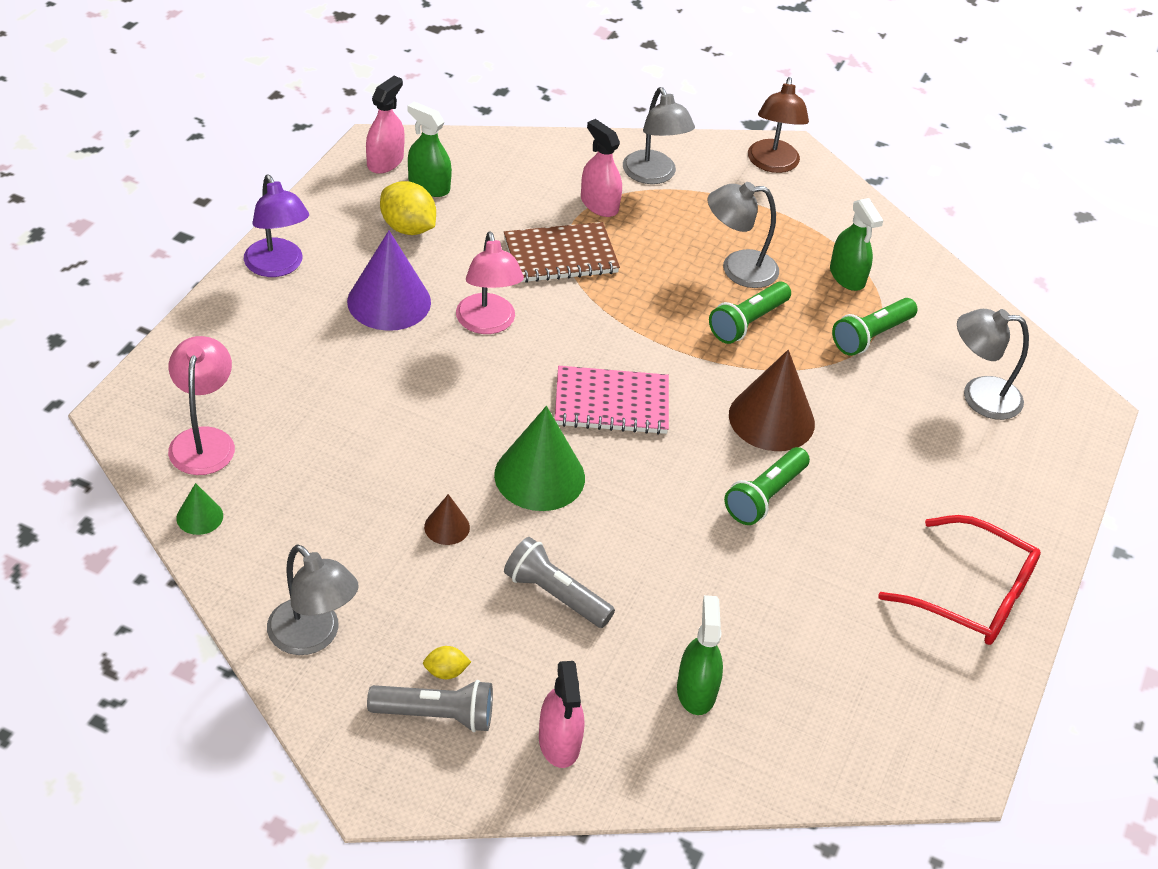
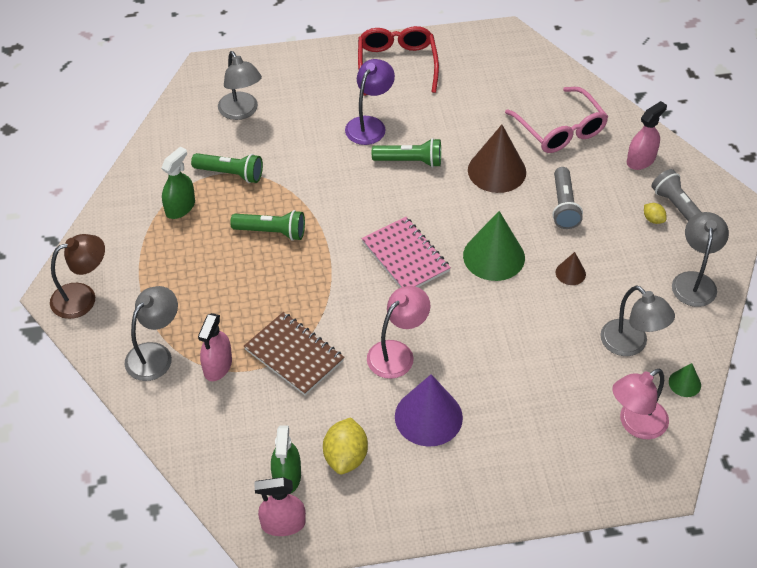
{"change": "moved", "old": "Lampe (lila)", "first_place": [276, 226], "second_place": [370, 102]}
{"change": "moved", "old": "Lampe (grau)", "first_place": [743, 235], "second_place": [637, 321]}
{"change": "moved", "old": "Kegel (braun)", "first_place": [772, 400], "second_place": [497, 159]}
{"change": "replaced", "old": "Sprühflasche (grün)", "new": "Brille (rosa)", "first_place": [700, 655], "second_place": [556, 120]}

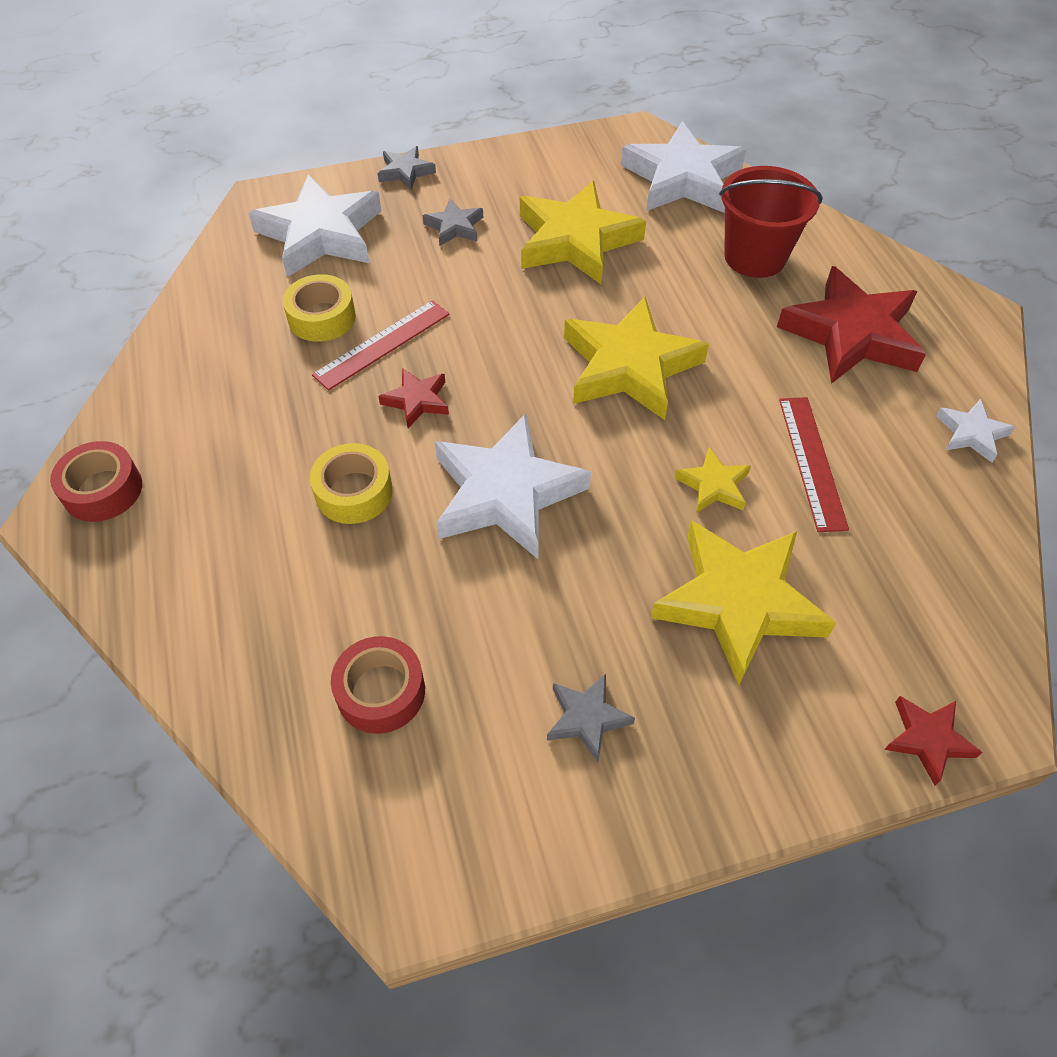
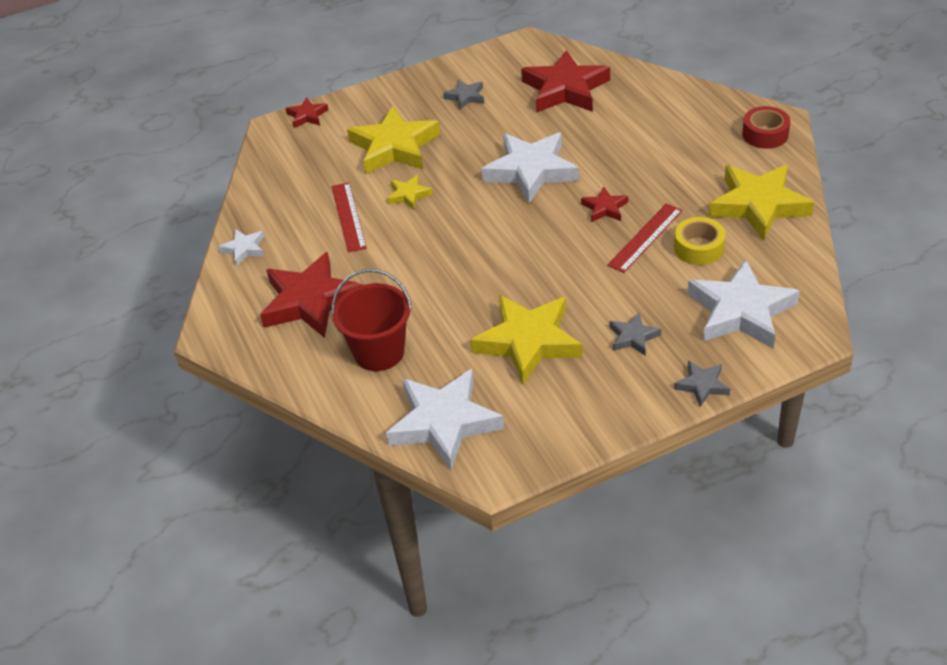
{"change": "removed", "old": "Klebeband (gelb)", "first_place": [351, 483]}
{"change": "moved", "old": "Stern (gelb)", "first_place": [636, 358], "second_place": [761, 202]}
{"change": "replaced", "old": "Klebeband (rot)", "new": "Stern (rot)", "first_place": [378, 685], "second_place": [565, 81]}

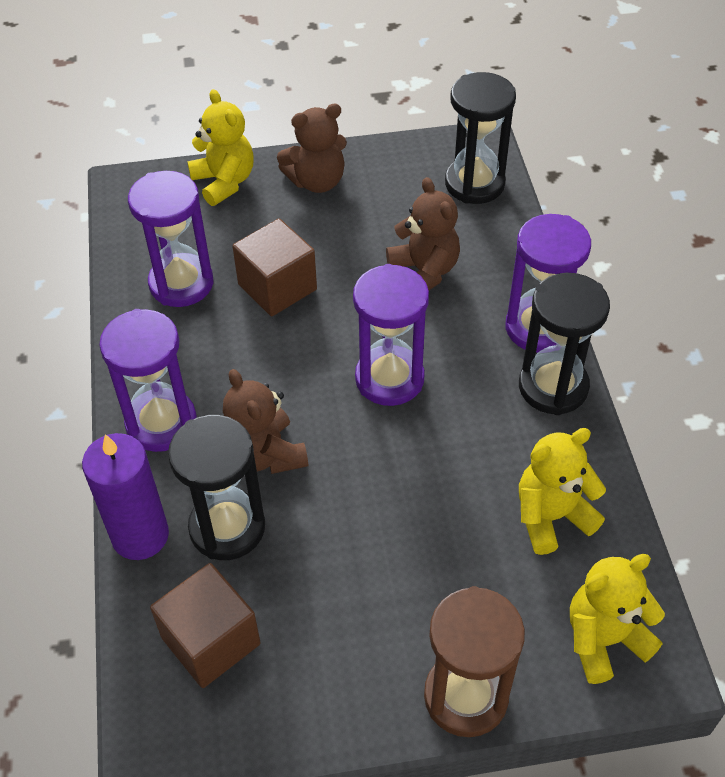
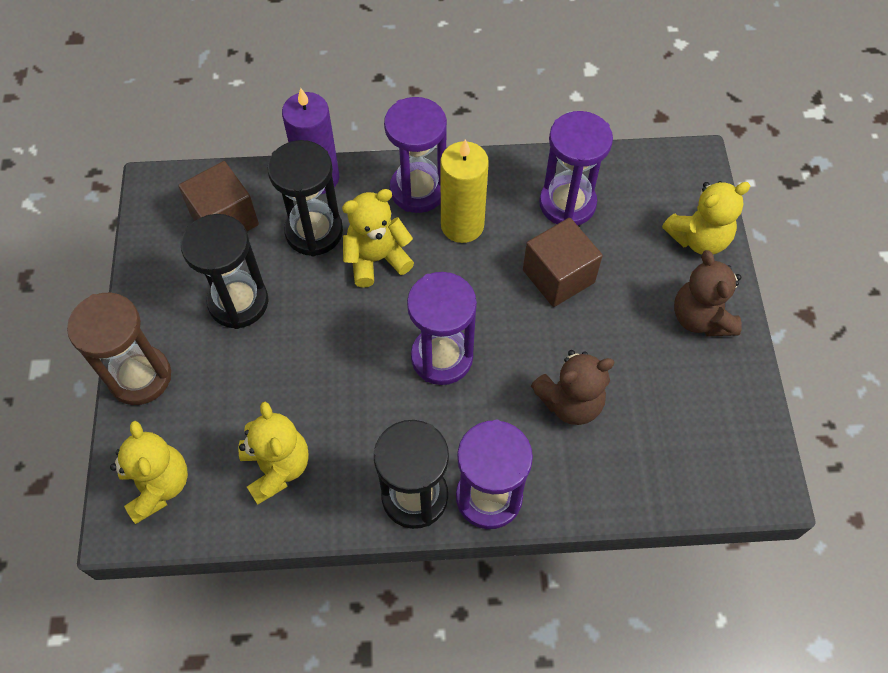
{"change": "added", "new": "Kerze (gelb)", "second_place": [464, 191]}
{"change": "moved", "old": "Sanduhr (schwarz)", "first_place": [480, 138], "second_place": [224, 271]}
{"change": "recoloured", "old": "Teddybär (braun)", "new": "Teddybär (gelb)", "first_place": [265, 421], "second_place": [378, 238]}

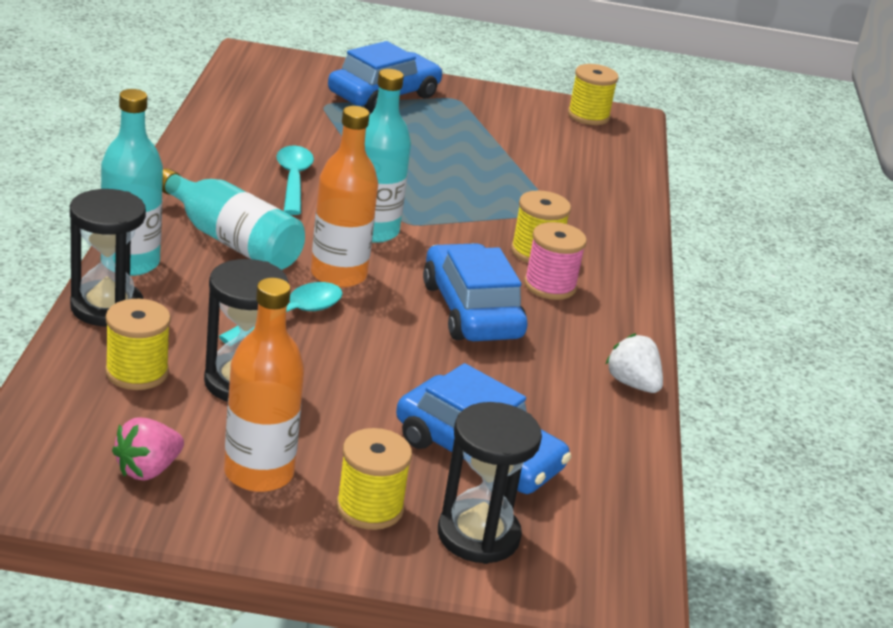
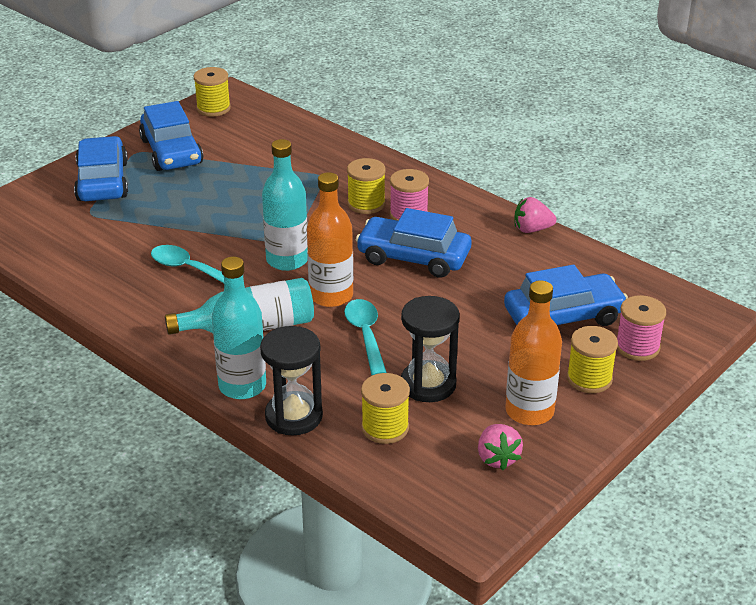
{"change": "added", "new": "Auto (blau)", "second_place": [171, 136]}
{"change": "replaced", "old": "Sanduhr (schwarz)", "new": "Garnrolle (rosa)", "first_place": [490, 483], "second_place": [641, 328]}
{"change": "recoloured", "old": "Erdbeere (weiß)", "new": "Erdbeere (rosa)", "first_place": [634, 363], "second_place": [535, 215]}

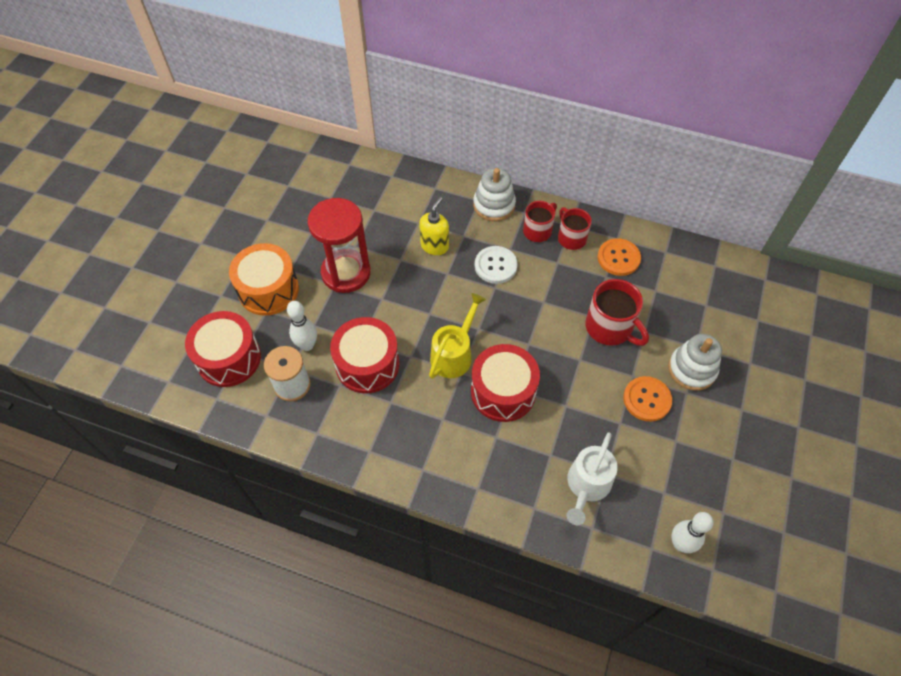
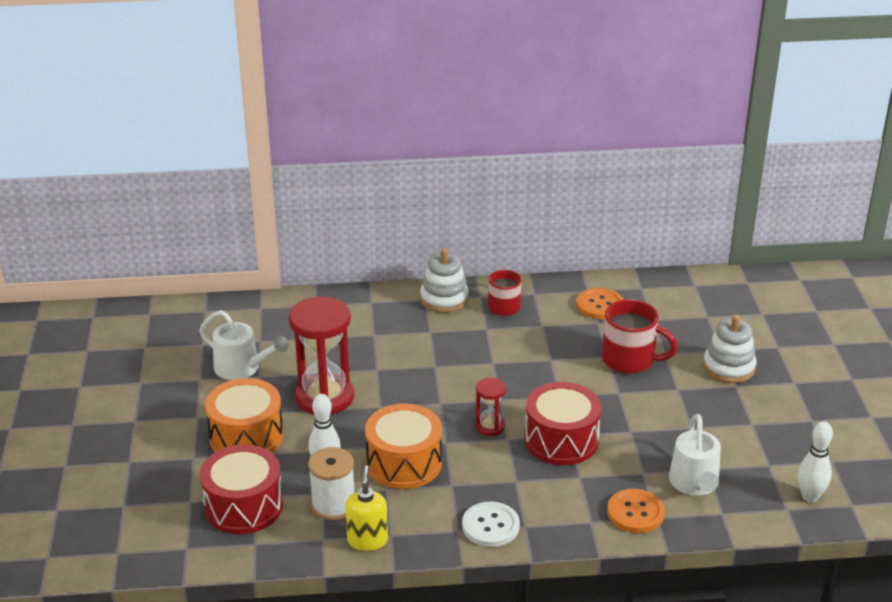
{"change": "removed", "old": "Tasse (rot)", "first_place": [575, 228]}
{"change": "added", "new": "Gießkanne (weiß)", "second_place": [244, 345]}
{"change": "moved", "old": "Seifenspender (gelb)", "first_place": [434, 226], "second_place": [366, 508]}
{"change": "moved", "old": "Knopf (weiß)", "first_place": [496, 265], "second_place": [491, 524]}
{"change": "moved", "old": "Knopf (orange)", "first_place": [647, 399], "second_place": [636, 511]}
{"change": "replaced", "old": "Gießkanne (gelb)", "new": "Sanduhr (rot)", "first_place": [457, 336], "second_place": [490, 407]}
{"change": "recoloured", "old": "Trommel (rot)", "new": "Trommel (orange)", "first_place": [364, 355], "second_place": [403, 446]}

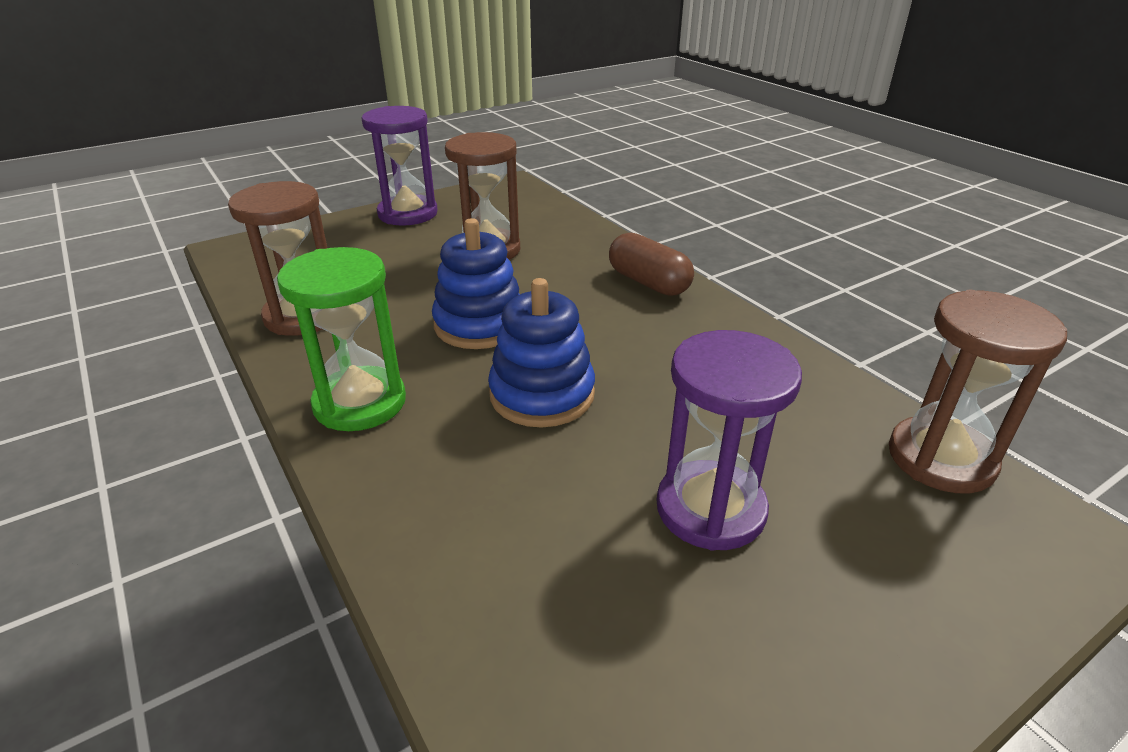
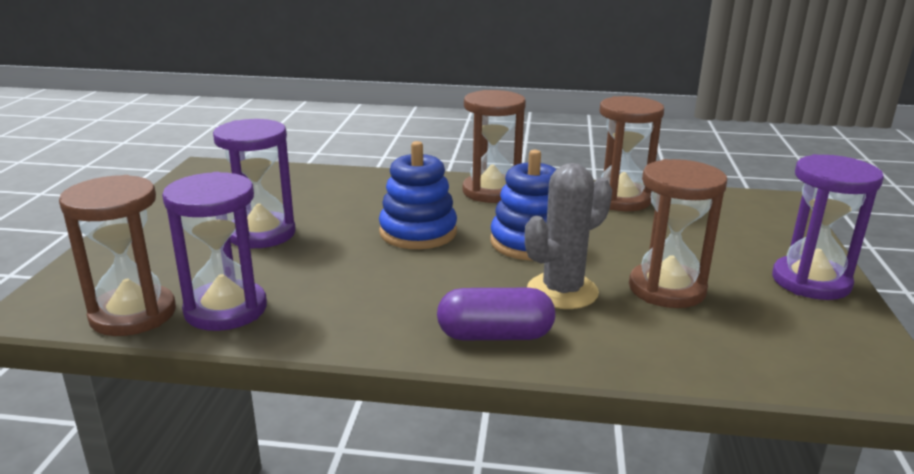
{"change": "added", "new": "Sanduhr (lila)", "second_place": [214, 251]}
{"change": "added", "new": "Kaktus (grau)", "second_place": [568, 236]}
{"change": "recoloured", "old": "Sanduhr (grün)", "new": "Sanduhr (braun)", "first_place": [341, 339], "second_place": [494, 146]}
{"change": "recoloured", "old": "Kapsel (braun)", "new": "Kapsel (lila)", "first_place": [651, 264], "second_place": [496, 314]}

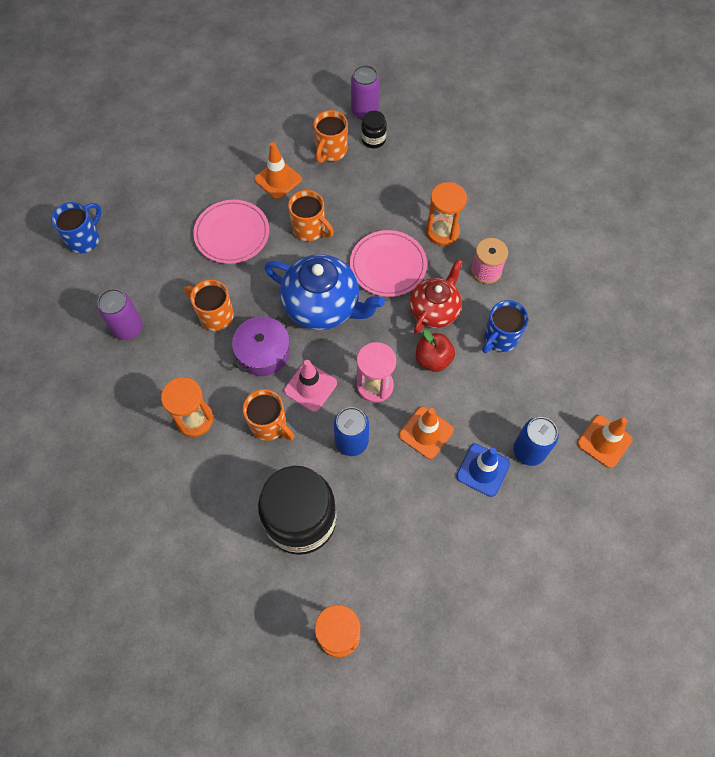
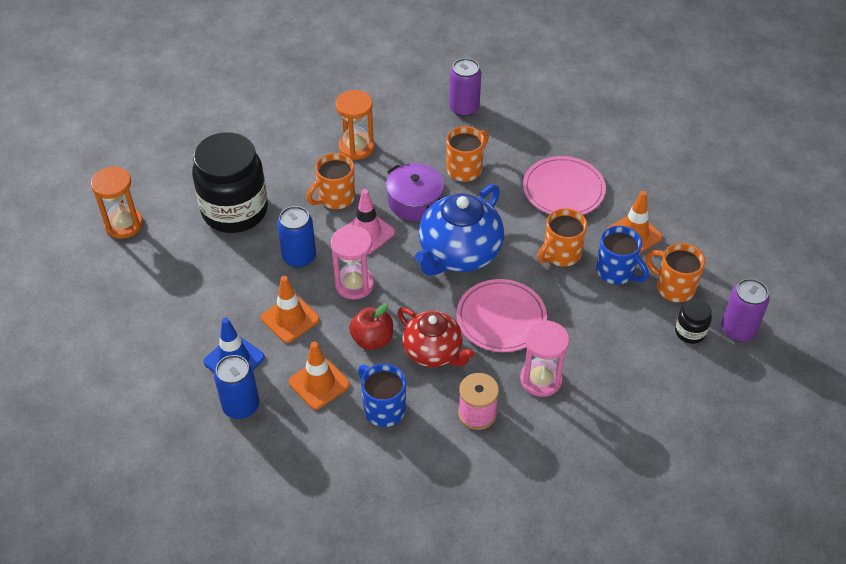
{"change": "moved", "old": "Tasse (blau)", "first_place": [76, 228], "second_place": [622, 255]}
{"change": "moved", "old": "Leitkegel (orange)", "first_place": [604, 441], "second_place": [319, 376]}
{"change": "recoloured", "old": "Sanduhr (orange)", "new": "Sanduhr (rosa)", "first_place": [446, 214], "second_place": [544, 358]}

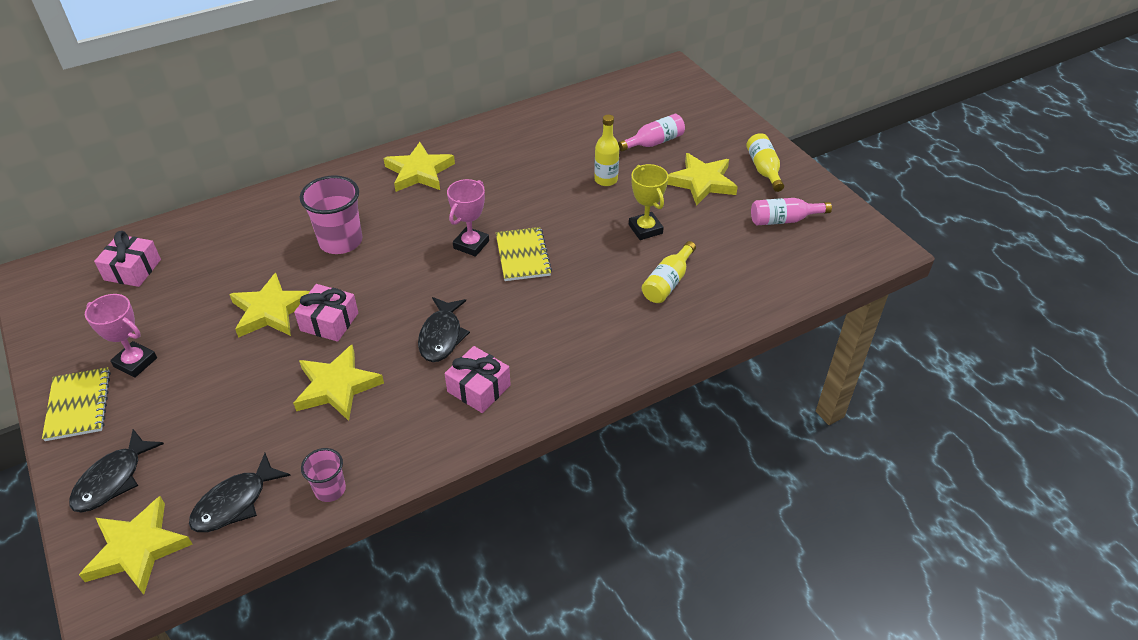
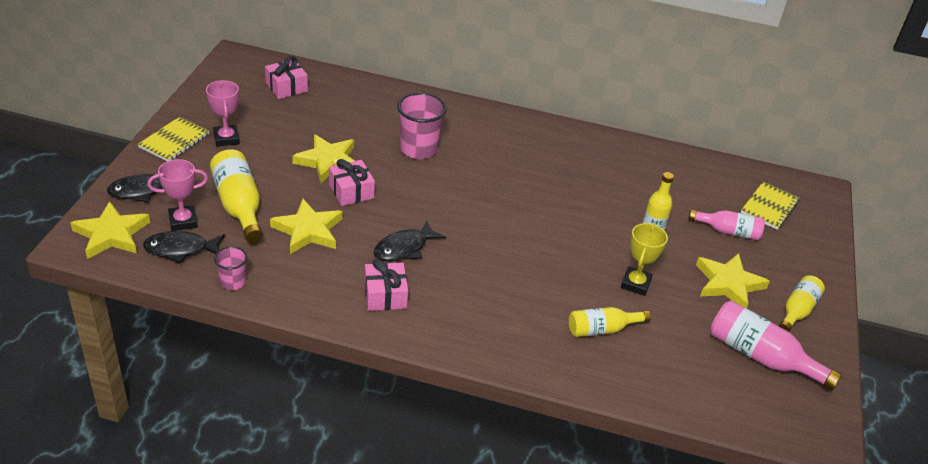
{"change": "removed", "old": "Stern (gelb)", "first_place": [419, 167]}
{"change": "added", "new": "Flasche (gelb)", "second_place": [236, 196]}
{"change": "moved", "old": "Pokal (rosa)", "first_place": [468, 218], "second_place": [177, 195]}
{"change": "moved", "old": "Notizbuch (gelb)", "first_place": [524, 254], "second_place": [770, 205]}
{"change": "resized", "old": "Flasche (rosa)", "first_place": [791, 211], "second_place": [776, 346], "factor": 1.55}

